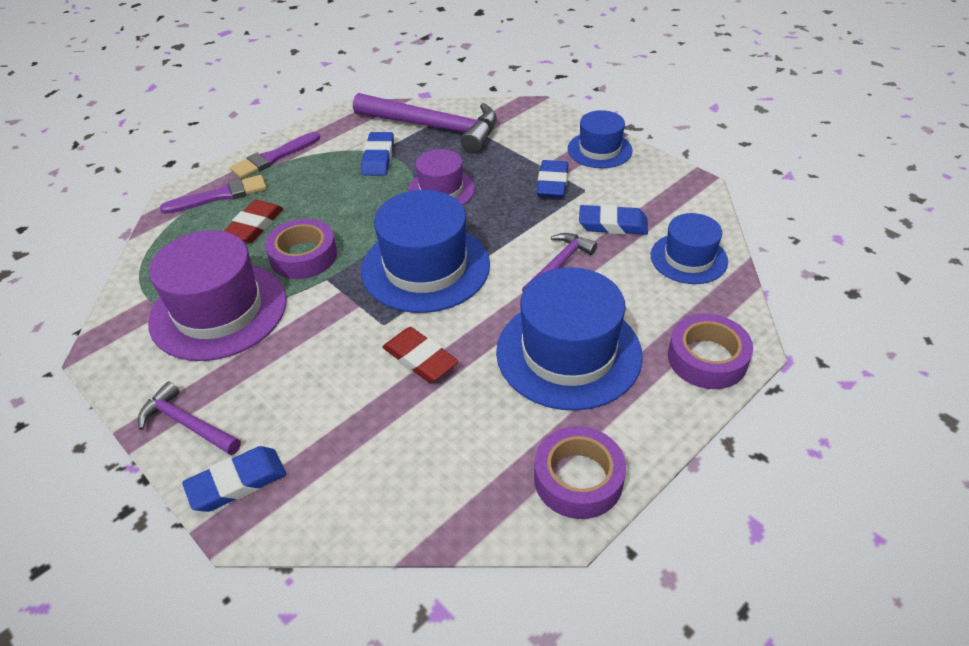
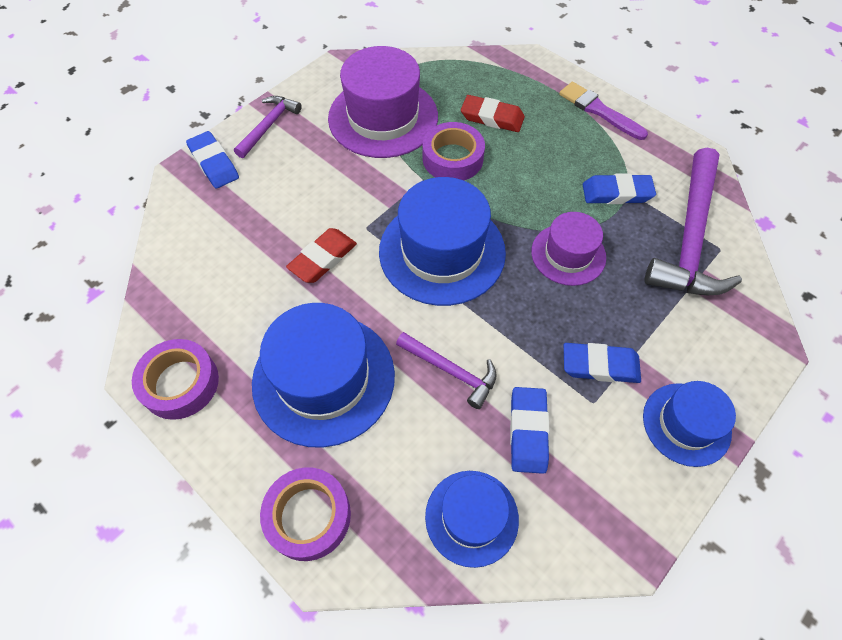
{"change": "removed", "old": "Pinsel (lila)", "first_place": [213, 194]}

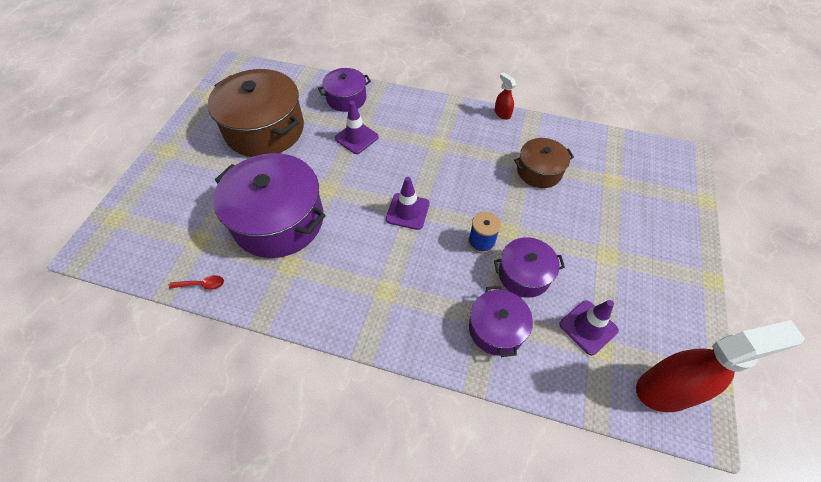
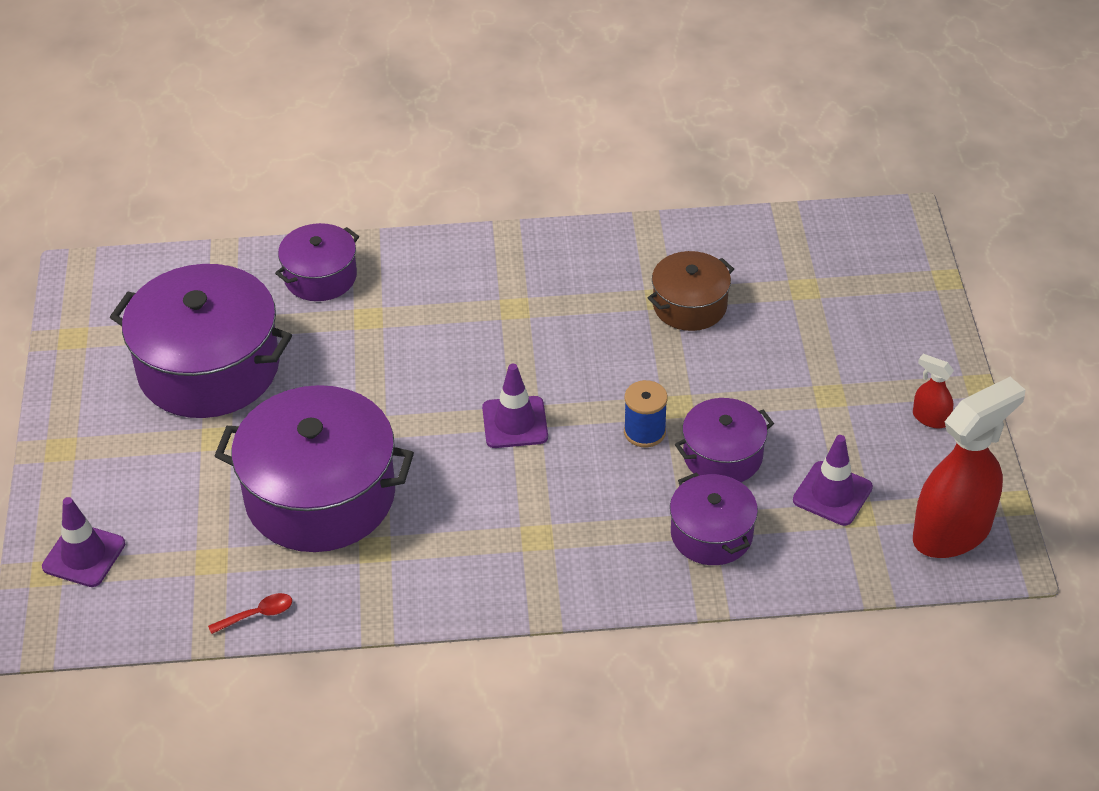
{"change": "moved", "old": "Leitkegel (lila)", "first_place": [357, 127], "second_place": [83, 542]}
{"change": "moved", "old": "Sprühflasche (rot)", "first_place": [505, 96], "second_place": [933, 391]}
{"change": "recoloured", "old": "Kochtopf (braun)", "new": "Kochtopf (lila)", "first_place": [256, 113], "second_place": [201, 341]}

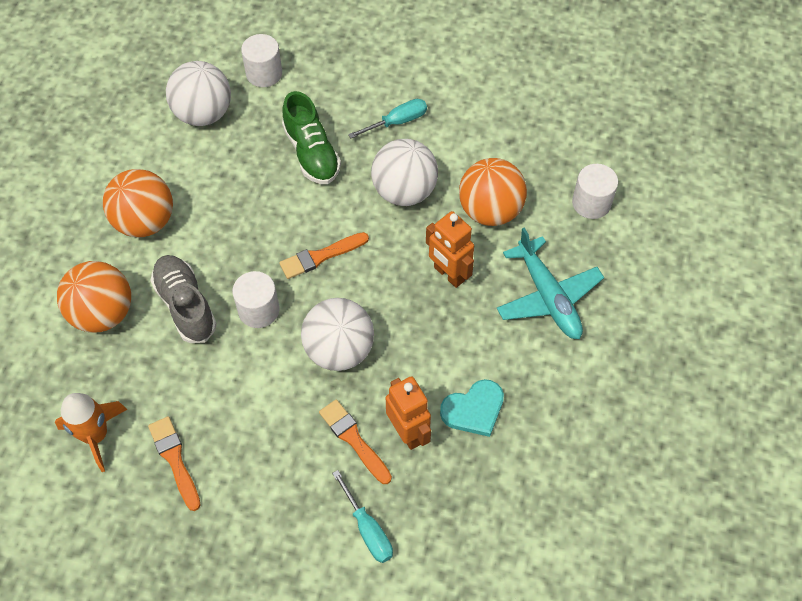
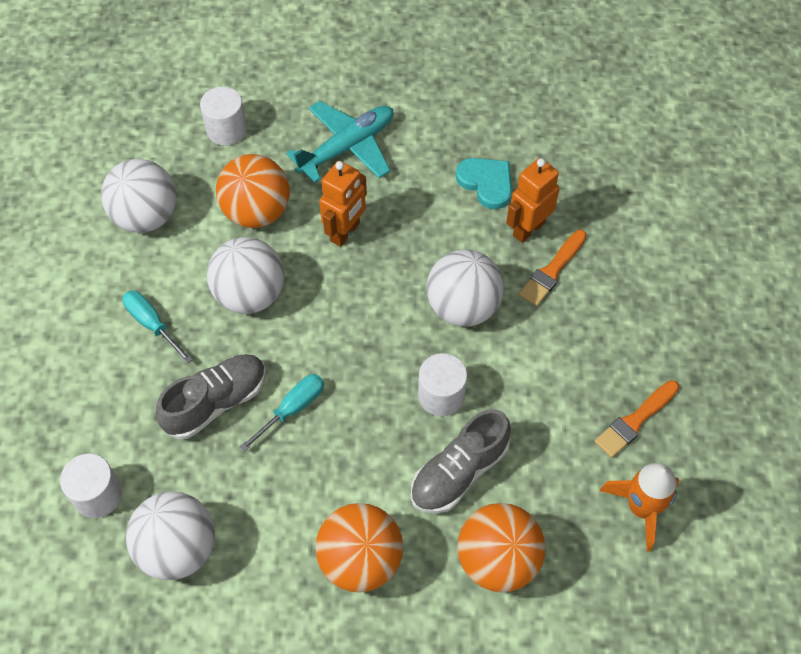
{"change": "removed", "old": "Pinsel (orange)", "first_place": [324, 255]}
{"change": "added", "new": "Ball (weiß)", "second_place": [139, 196]}
{"change": "moved", "old": "Schraubenzieher (türkis)", "first_place": [362, 516], "second_place": [281, 413]}
{"change": "recoloured", "old": "Schuh (grün)", "new": "Schuh (grau)", "first_place": [311, 137], "second_place": [210, 396]}

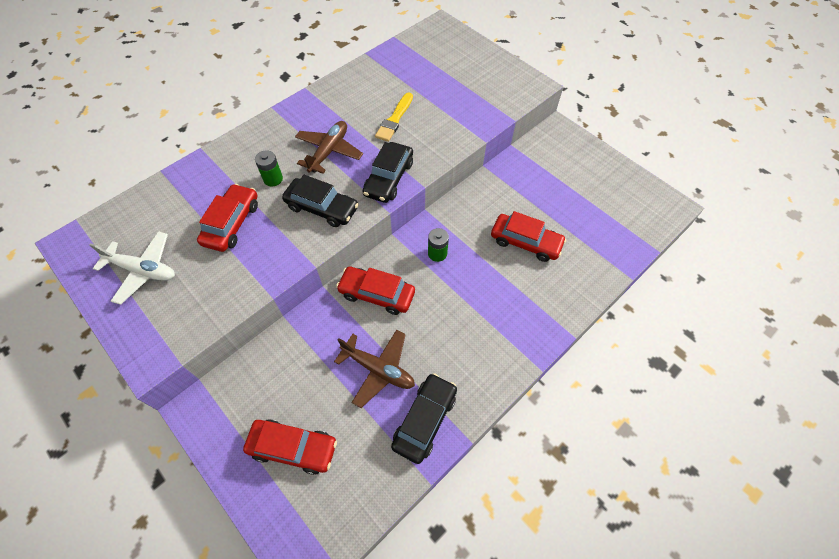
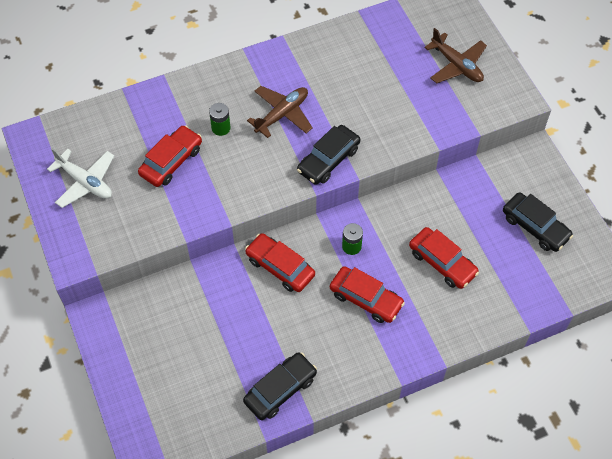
{"change": "removed", "old": "Pinsel (gelb)", "first_place": [394, 117]}
{"change": "moved", "old": "Auto (rot)", "first_place": [290, 447], "second_place": [367, 294]}
{"change": "moved", "old": "Auto (schwarz)", "first_place": [320, 201], "second_place": [538, 222]}
{"change": "moved", "old": "Flugzeug (braun)", "first_place": [374, 369], "second_place": [455, 56]}

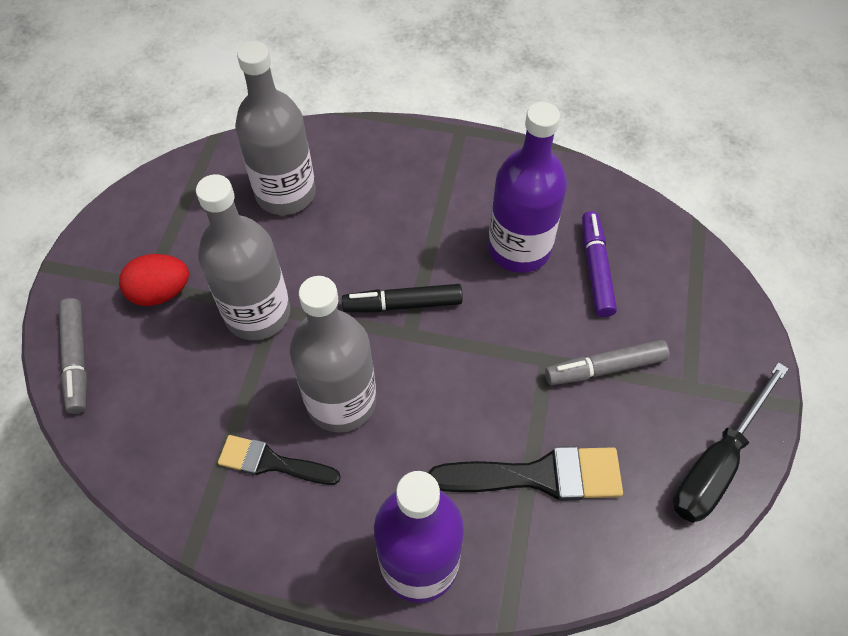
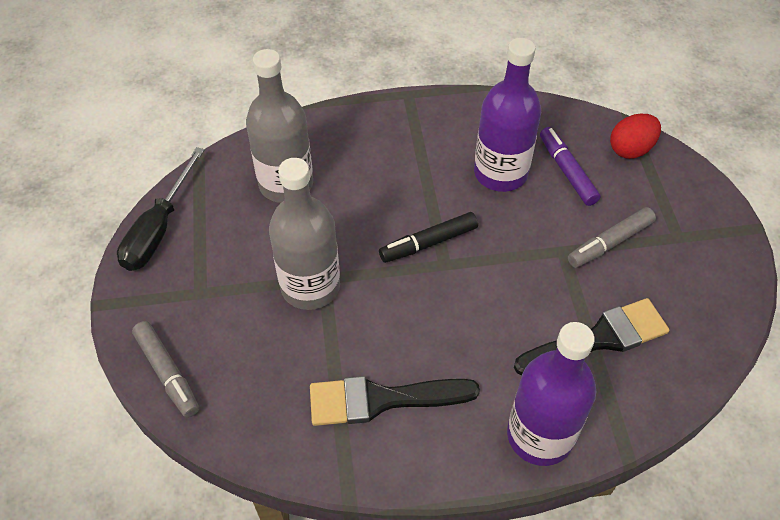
{"change": "removed", "old": "Flasche (grau)", "first_place": [333, 354]}
{"change": "moved", "old": "Ei (rot)", "first_place": [154, 280], "second_place": [635, 136]}
{"change": "moved", "old": "Schraubenzieher (schwarz)", "first_place": [731, 442], "second_place": [160, 209]}
{"change": "resized", "old": "Pinsel (schwarz)", "first_place": [279, 460], "second_place": [395, 401], "factor": 1.55}

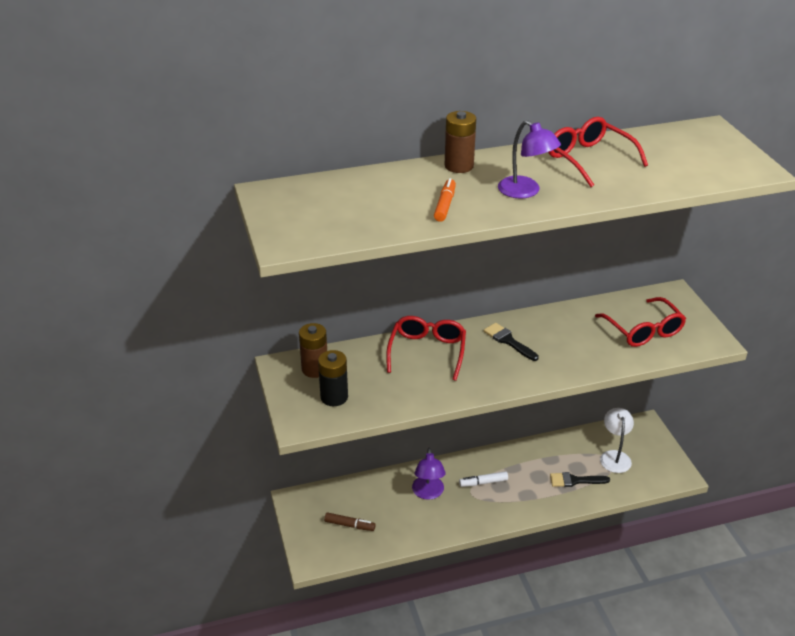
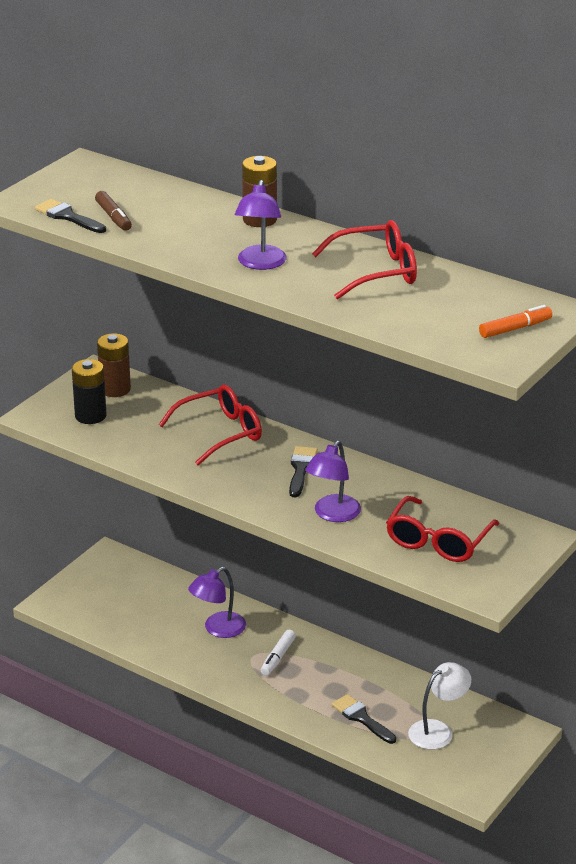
{"change": "added", "new": "Pinsel (schwarz)", "second_place": [70, 216]}
{"change": "added", "new": "Lampe (lila)", "second_place": [333, 481]}
{"change": "moved", "old": "Filzstift (braun)", "first_place": [350, 521], "second_place": [113, 211]}
{"change": "moved", "old": "Filzstift (orange)", "first_place": [445, 200], "second_place": [515, 321]}
{"change": "turned", "old": "Filzstift (weiß)", "first_place": [483, 479], "second_place": [278, 653], "degrees": -105}
{"change": "turned", "old": "Brille (rot)", "first_place": [598, 152], "second_place": [364, 259], "degrees": 60}

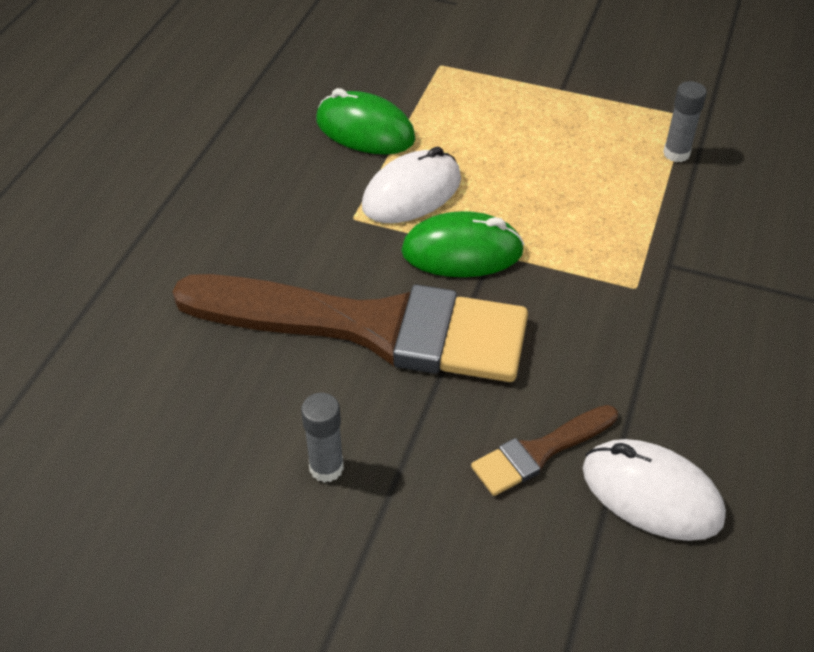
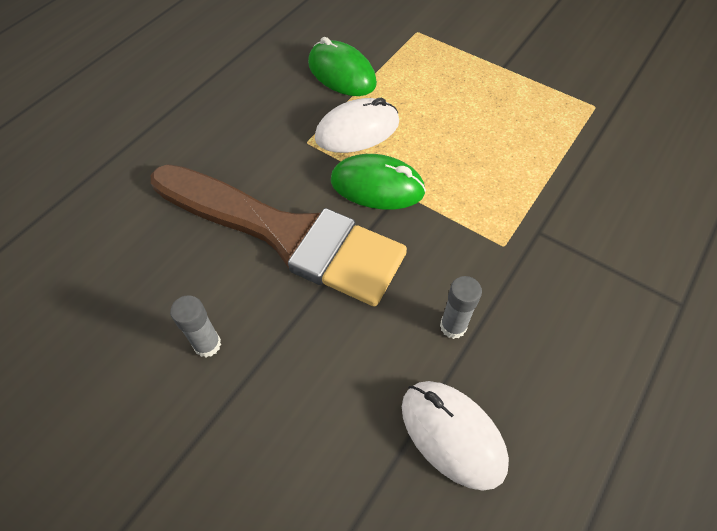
{"change": "removed", "old": "Pinsel (braun)", "first_place": [544, 450]}
{"change": "moved", "old": "Klebestift (grau)", "first_place": [685, 121], "second_place": [461, 307]}

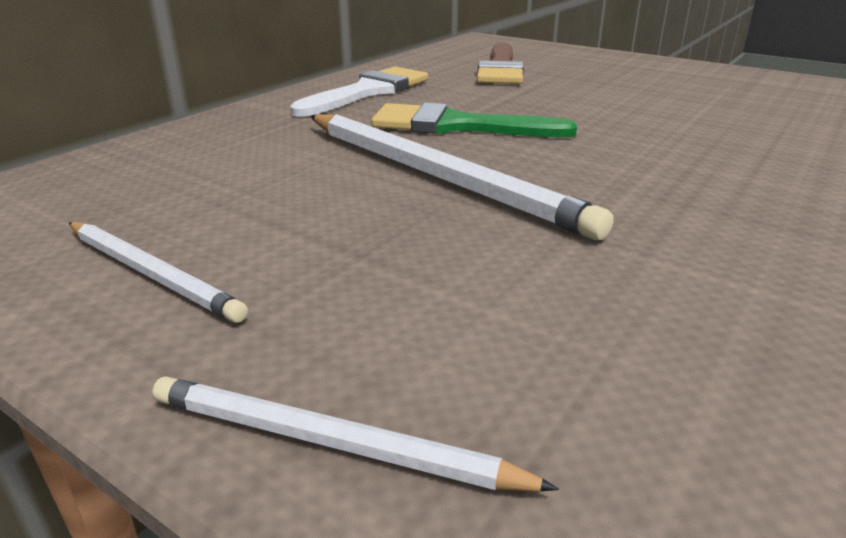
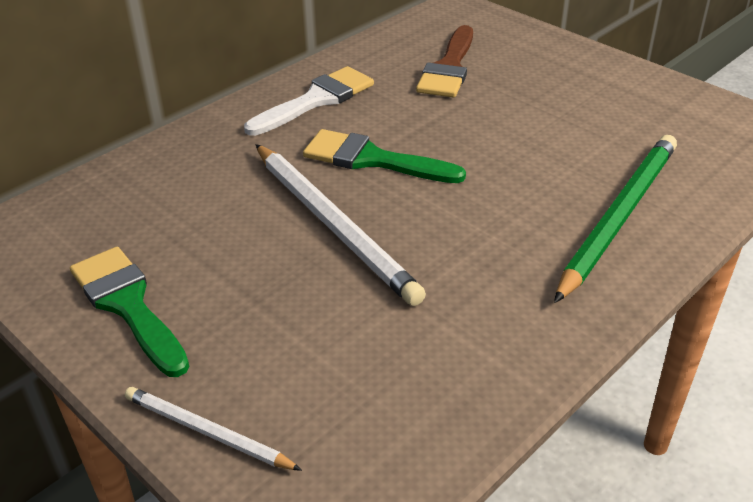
{"change": "added", "new": "Bleistift (grün)", "second_place": [615, 219]}
{"change": "replaced", "old": "Bleistift (weiß)", "new": "Pinsel (grün)", "first_place": [158, 272], "second_place": [129, 312]}

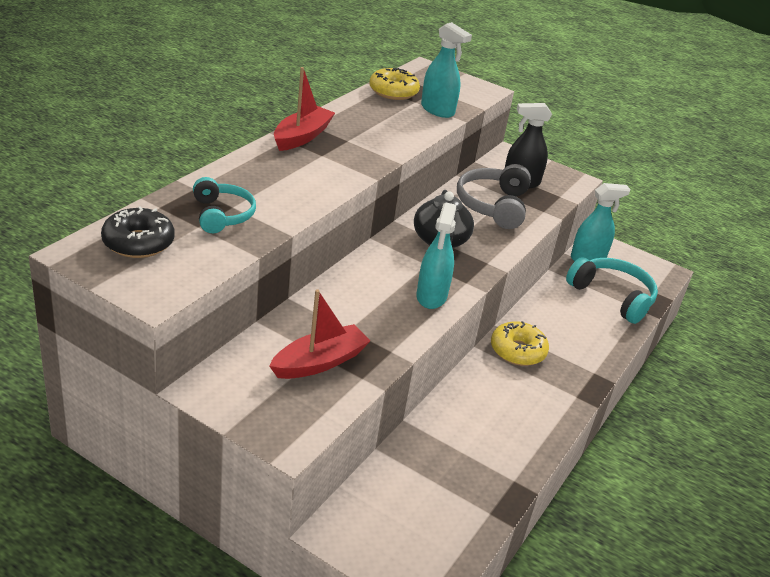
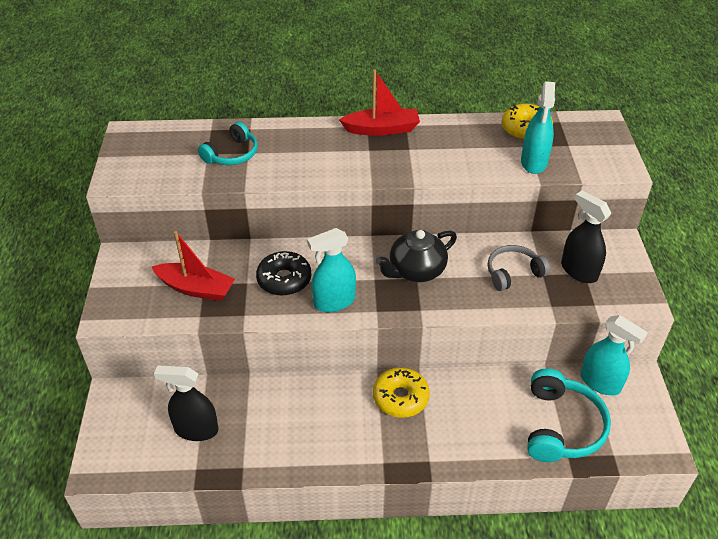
{"change": "added", "new": "Sprühflasche (schwarz)", "second_place": [186, 403]}
{"change": "moved", "old": "Donut (schwarz)", "first_place": [138, 232], "second_place": [283, 273]}
{"change": "resized", "old": "Kopfhörer (grau)", "first_place": [494, 196], "second_place": [519, 268], "factor": 0.66}

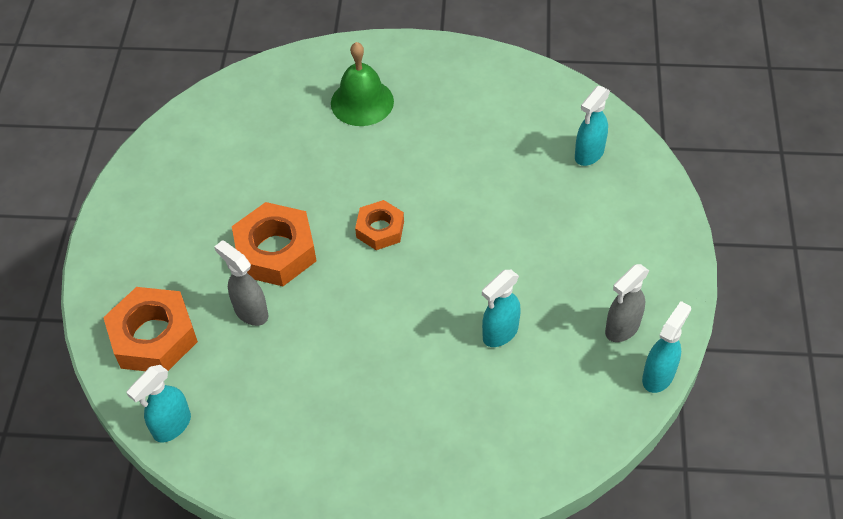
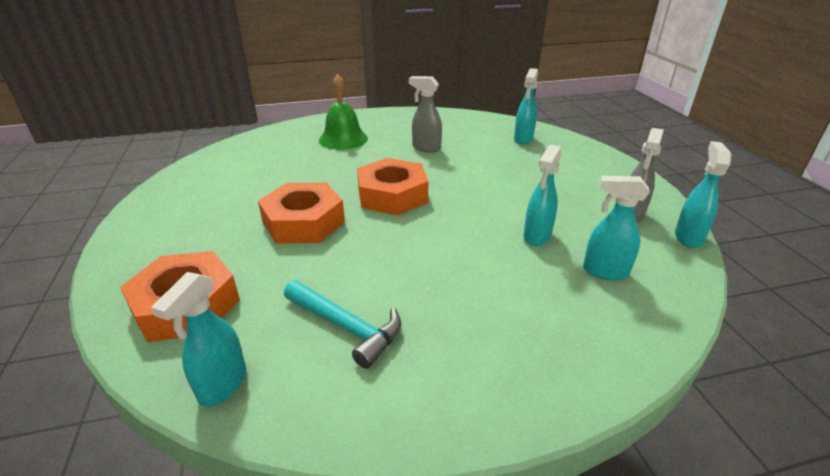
{"change": "added", "new": "Hammer (türkis)", "second_place": [342, 324]}
{"change": "added", "new": "Sprühflasche (türkis)", "second_place": [616, 228]}
{"change": "moved", "old": "Sprühflasche (grau)", "first_place": [241, 283], "second_place": [425, 114]}
{"change": "resized", "old": "Sechskantmutter (orange)", "first_place": [379, 225], "second_place": [392, 187], "factor": 1.67}

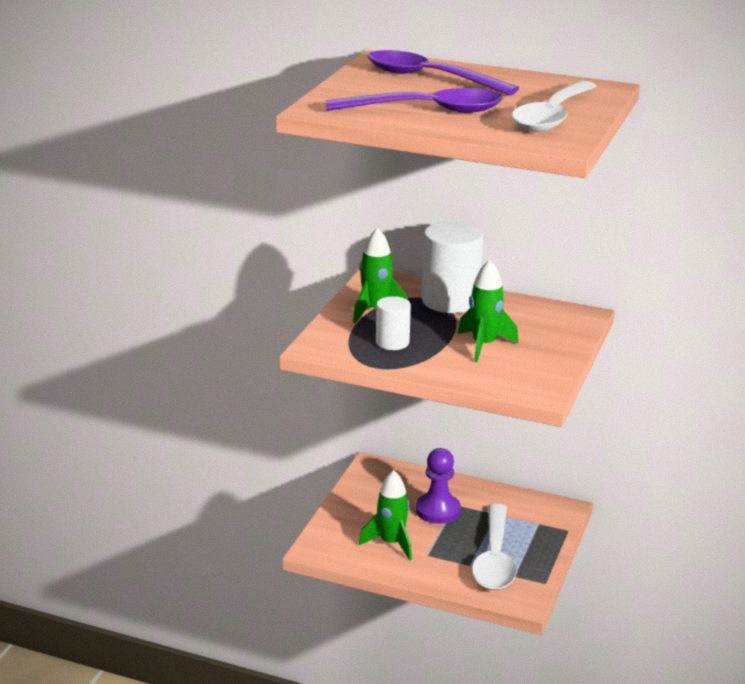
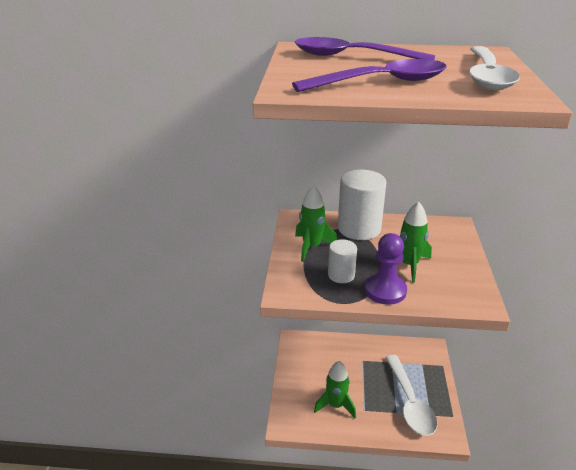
{"change": "moved", "old": "Bauer (lila)", "first_place": [438, 486], "second_place": [386, 269]}

